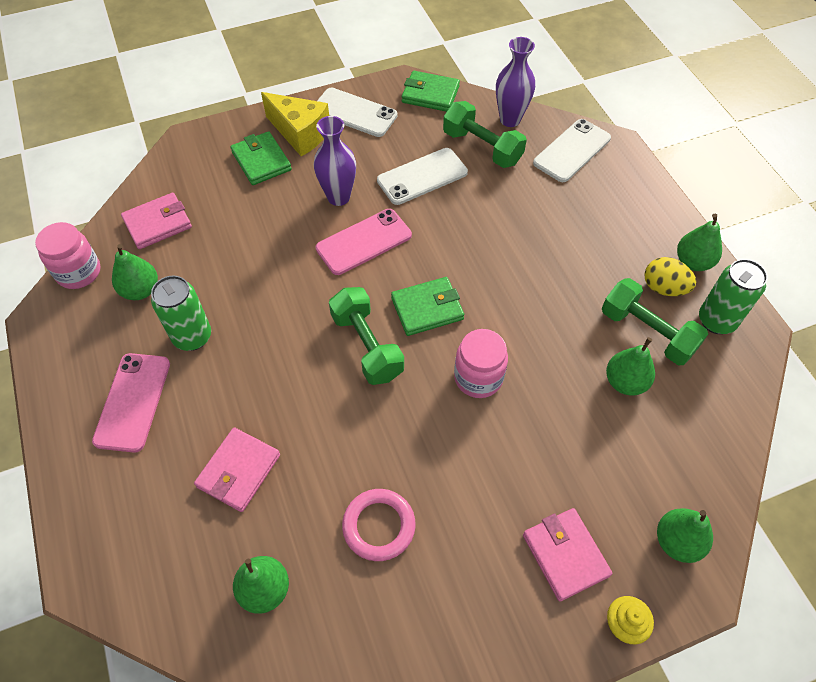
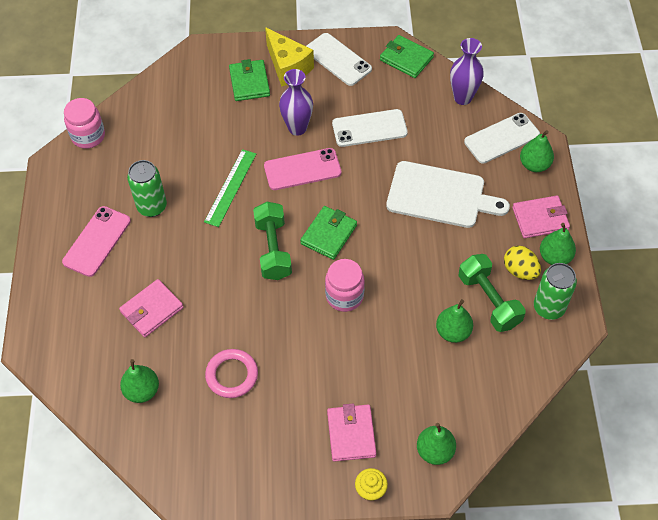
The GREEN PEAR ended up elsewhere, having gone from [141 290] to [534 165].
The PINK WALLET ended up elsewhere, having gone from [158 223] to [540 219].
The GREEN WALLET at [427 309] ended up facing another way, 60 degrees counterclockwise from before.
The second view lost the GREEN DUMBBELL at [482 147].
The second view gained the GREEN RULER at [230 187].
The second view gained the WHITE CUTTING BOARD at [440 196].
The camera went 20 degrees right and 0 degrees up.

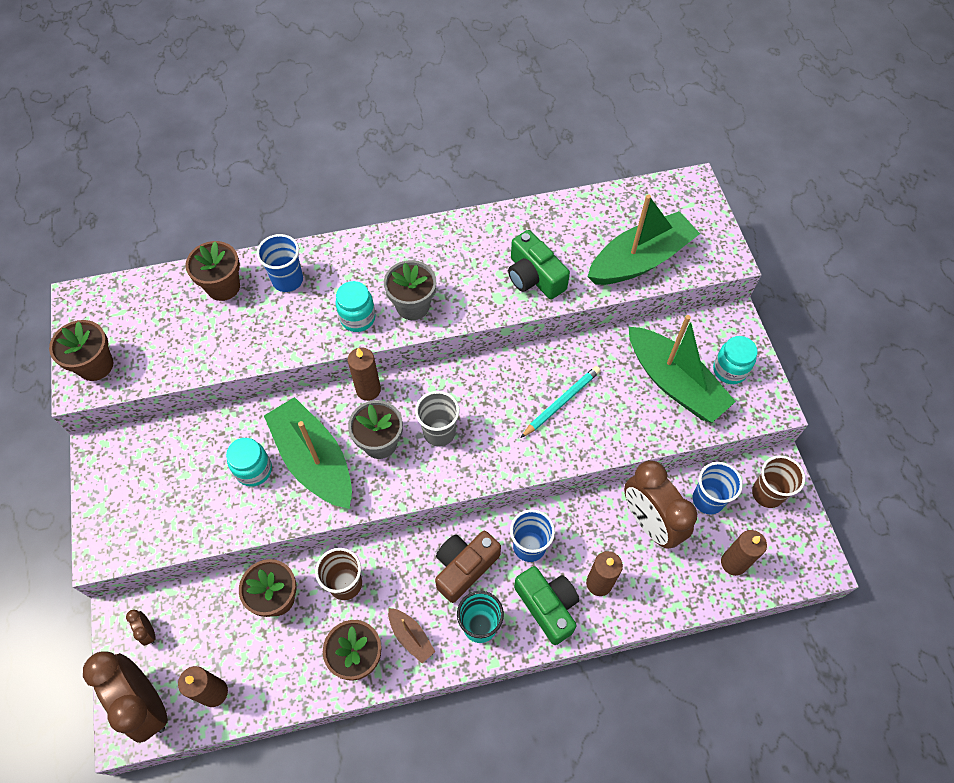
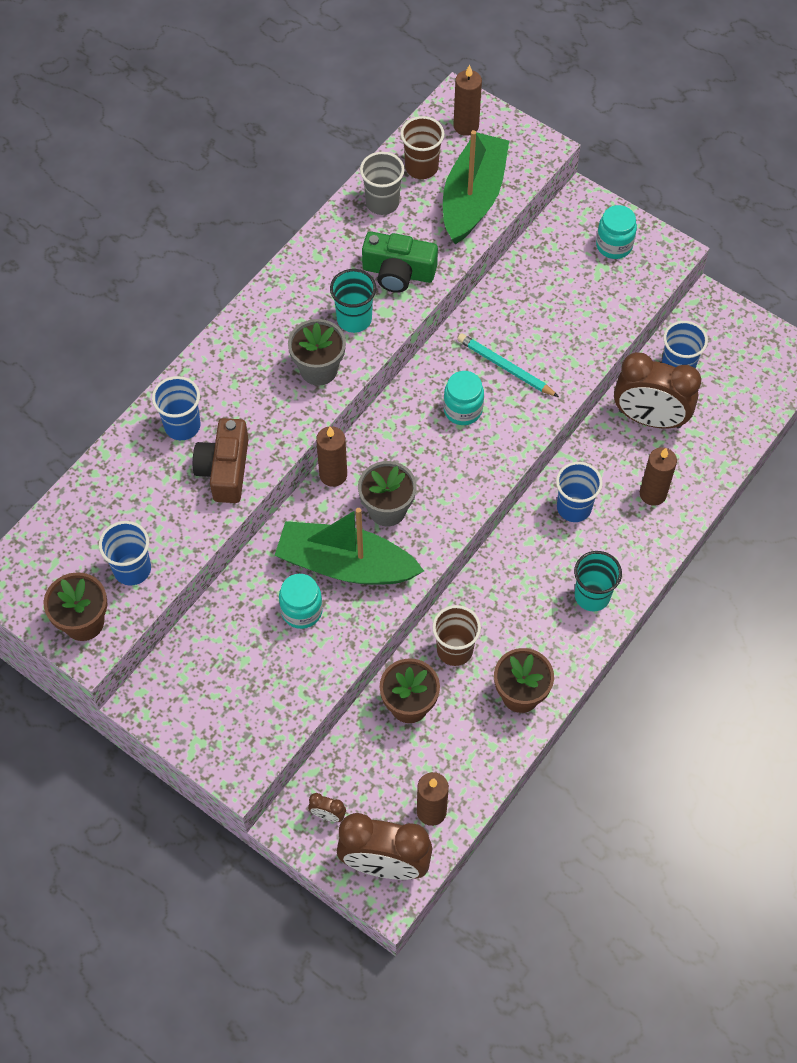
The second view lost the BROWN FLOWER POT at [223 287].
The TURQUOISE JAR ended up elsewhere, having gone from [358 318] to [463 410].
The second view lost the BROWN BOAT at [411 637].
The GREY CUP ended up elsewhere, having gone from [439 432] to [382 202].
The BROWN CAMERA ended up elsewhere, having gone from [464 567] to [225 469].
The second view lost the GREEN CAMERA at [547 606].
The TURQUOISE PENCIL at [561 402] ended up facing another way, 60 degrees counterclockwise from before.
The second view lost the GREEN BOAT at [674 383].
The BROWN CANDLE ended up elsewhere, having gone from [733 563] to [466 126].
The BROWN CUP ended up elsewhere, having gone from [767 493] to [421 167].
The second view gained the BLUE CUP at [132 569].
The second view gained the TURQUOISE CUP at [354 319].
The camera went 40 degrees left and 0 degrees up.

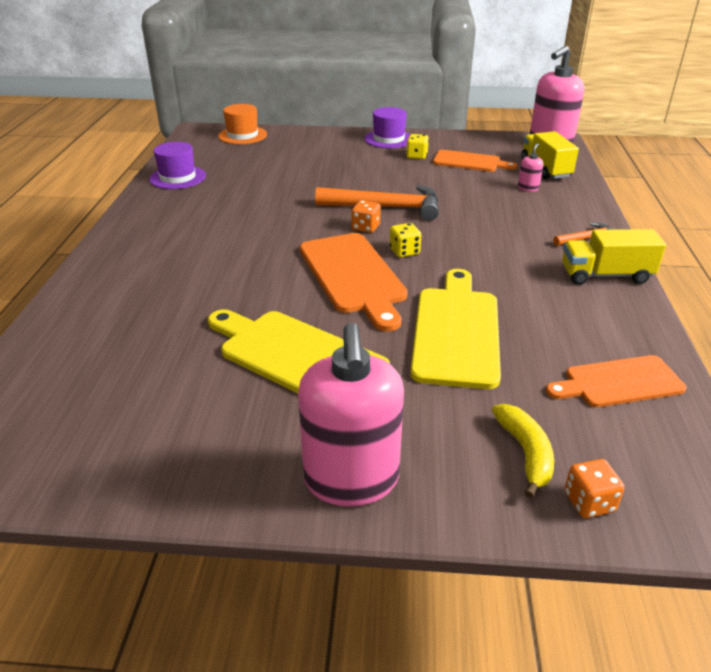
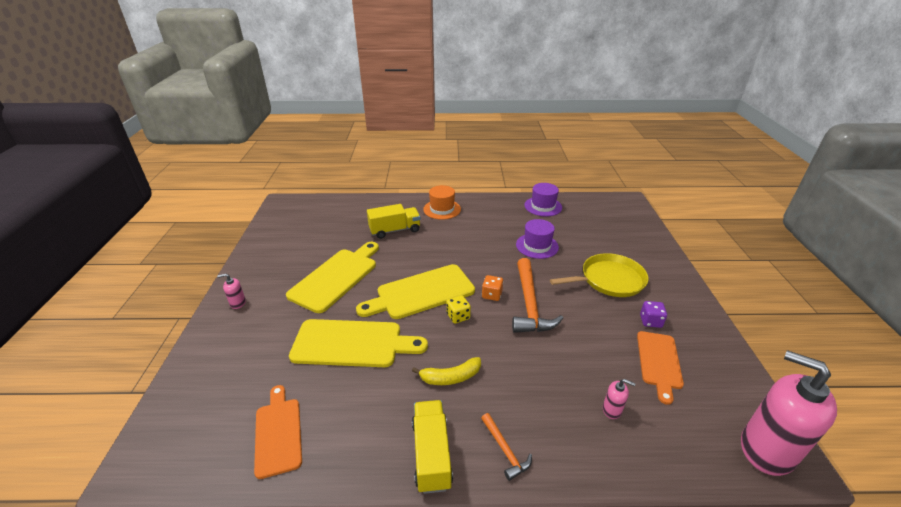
The ORANGE HAT ended up elsewhere, having gone from [242 135] to [442 209].
The size of the PINK SOAP DISPENSER at [351 479] changed by a factor of 0.41.
What was the ORANGE CUTTING BOARD at [353 276] turned into the YELLOW CUTTING BOARD at [421 293].
The PURPLE HAT ended up elsewhere, having gone from [388 139] to [537 246].
What was the YELLOW DICE at [417 156] turned into the PURPLE DICE at [650 321].
The YELLOW BANANA ended up elsewhere, having gone from [525 453] to [450 377].
The YELLOW TRUCK ended up elsewhere, having gone from [545 169] to [395 230].
The second view lost the ORANGE DICE at [589 502].
The second view gained the YELLOW PAN at [609 280].
The camera went 85 degrees right and 0 degrees up.

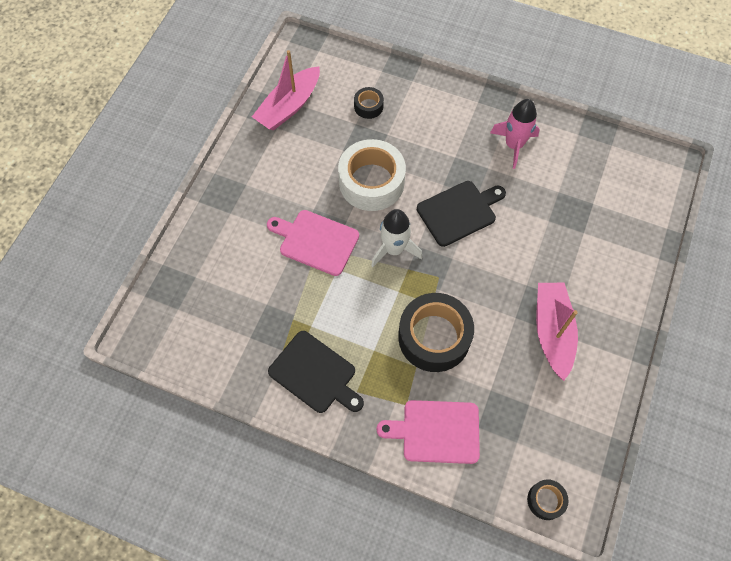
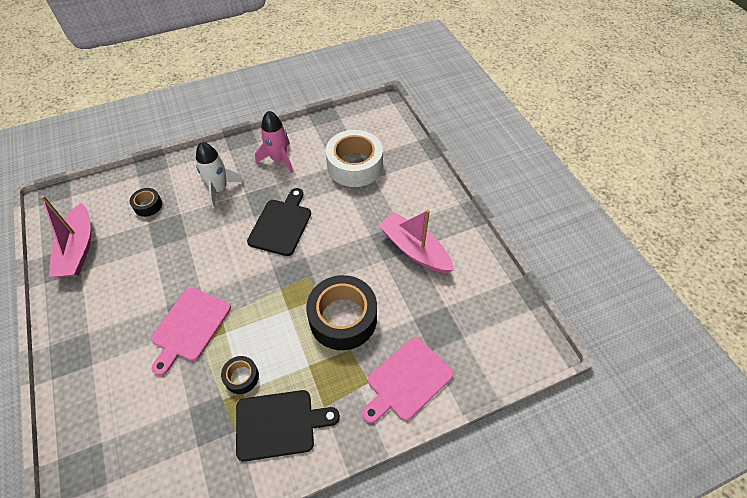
The PINK CUTTING BOARD at [316 241] ended up facing another way, 45 degrees counterclockwise from before.
The WHITE TAPE ended up elsewhere, having gone from [371 182] to [354 166].
The WHITE ROCKET ended up elsewhere, having gone from [394 249] to [219 189].
The BLACK TAPE ended up elsewhere, having gone from [545 500] to [241 377].
The camera went 45 degrees left and 10 degrees down.

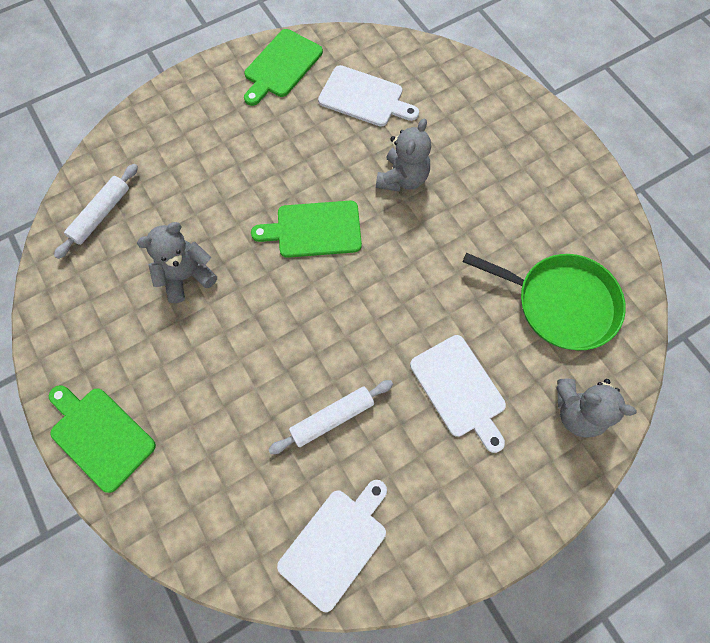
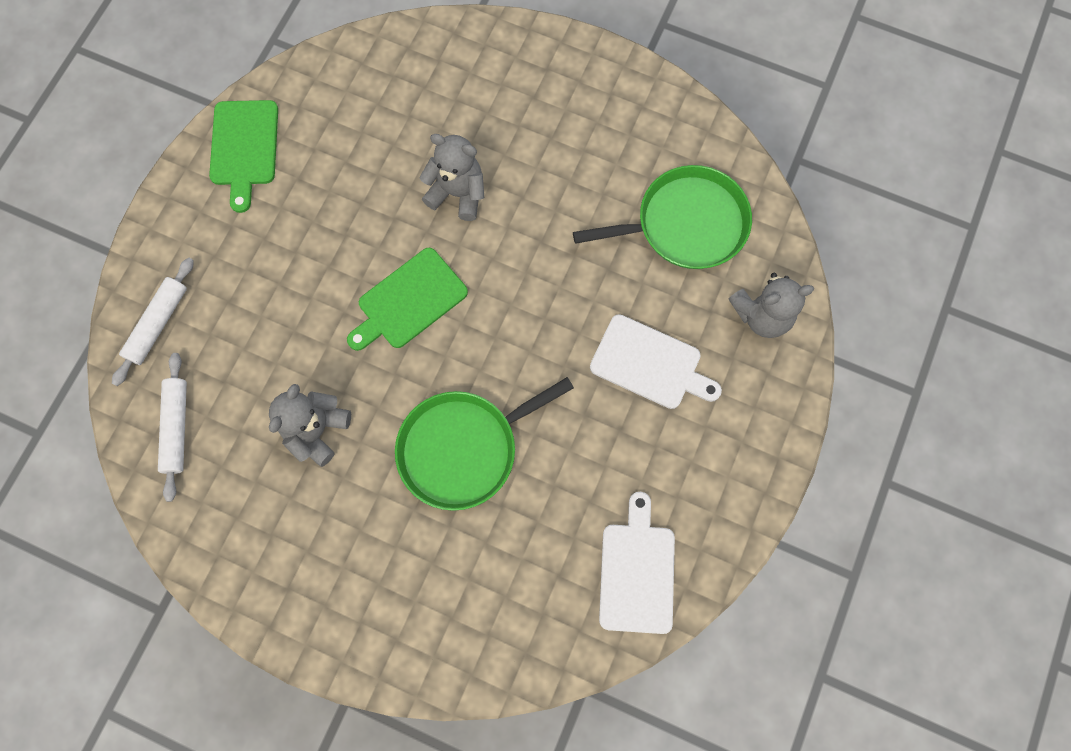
The second view lost the GREEN CUTTING BOARD at [100 435].
The WHITE ROLLING PIN ended up elsewhere, having gone from [332 418] to [158 324].
The second view lost the WHITE CUTTING BOARD at [364 97].
The GREY TEDDY BEAR at [402 178] ended up facing another way, 60 degrees counterclockwise from before.
The second view gained the GREEN PAN at [463 448].
The camera went 35 degrees left and 5 degrees up.

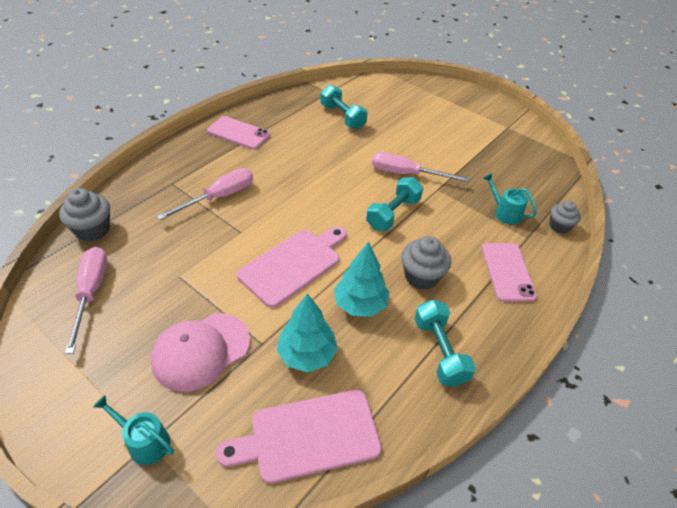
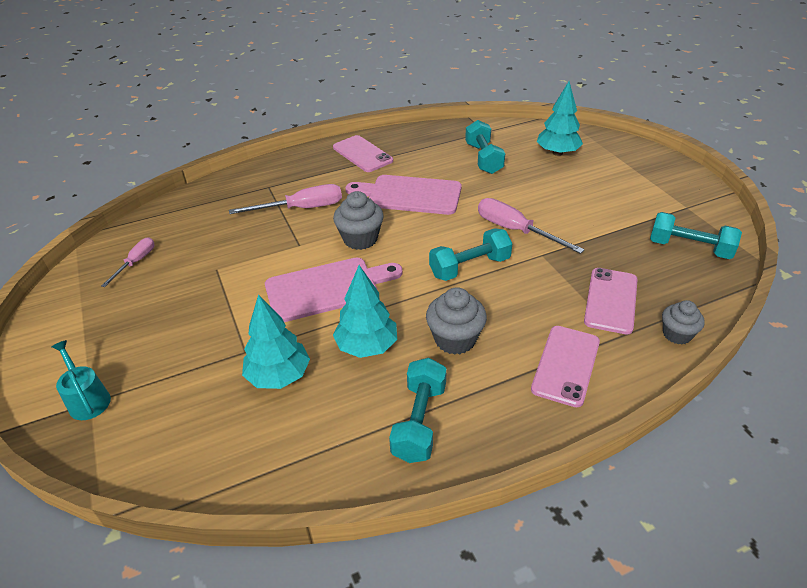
The GREY CUPCAKE ended up elsewhere, having gone from [93 230] to [360 239].
The size of the PINK SCREWDRIVER at [91 293] changed by a factor of 0.61.
The second view lost the PINK CAP at [201 351].
The PINK CUTTING BOARD ended up elsewhere, having gone from [309 436] to [410 195].
Where the TURQUOISE WATERING CAN stood at [505 213], the PINK PHONE came to stand at [611 300].
The second view gained the TURQUOISE TREE at [557 153].
The second view gained the TURQUOISE DUMBBELL at [689 248].
The camera went 30 degrees right and 5 degrees down.

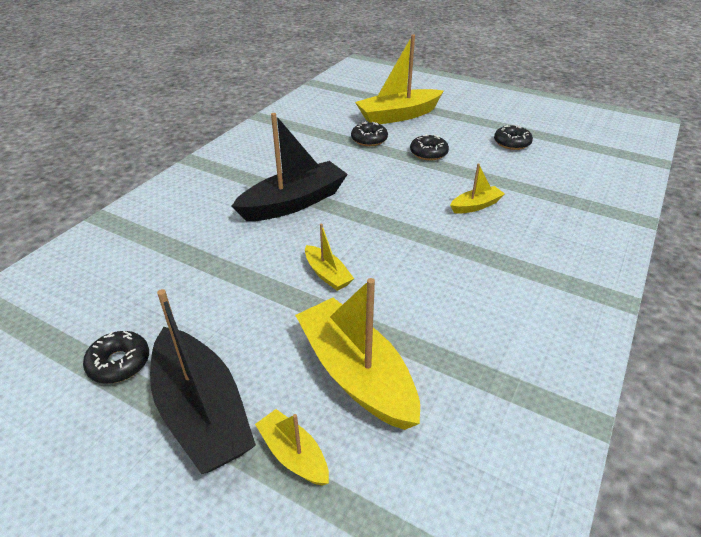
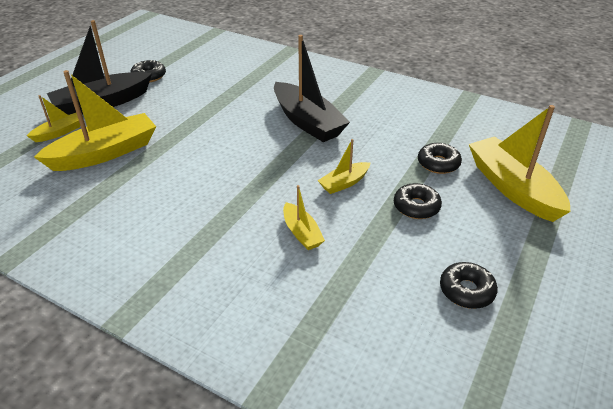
The YELLOW BOAT ended up elsewhere, having gone from [327 274] to [344 183].
The camera went 90 degrees right and 0 degrees up.

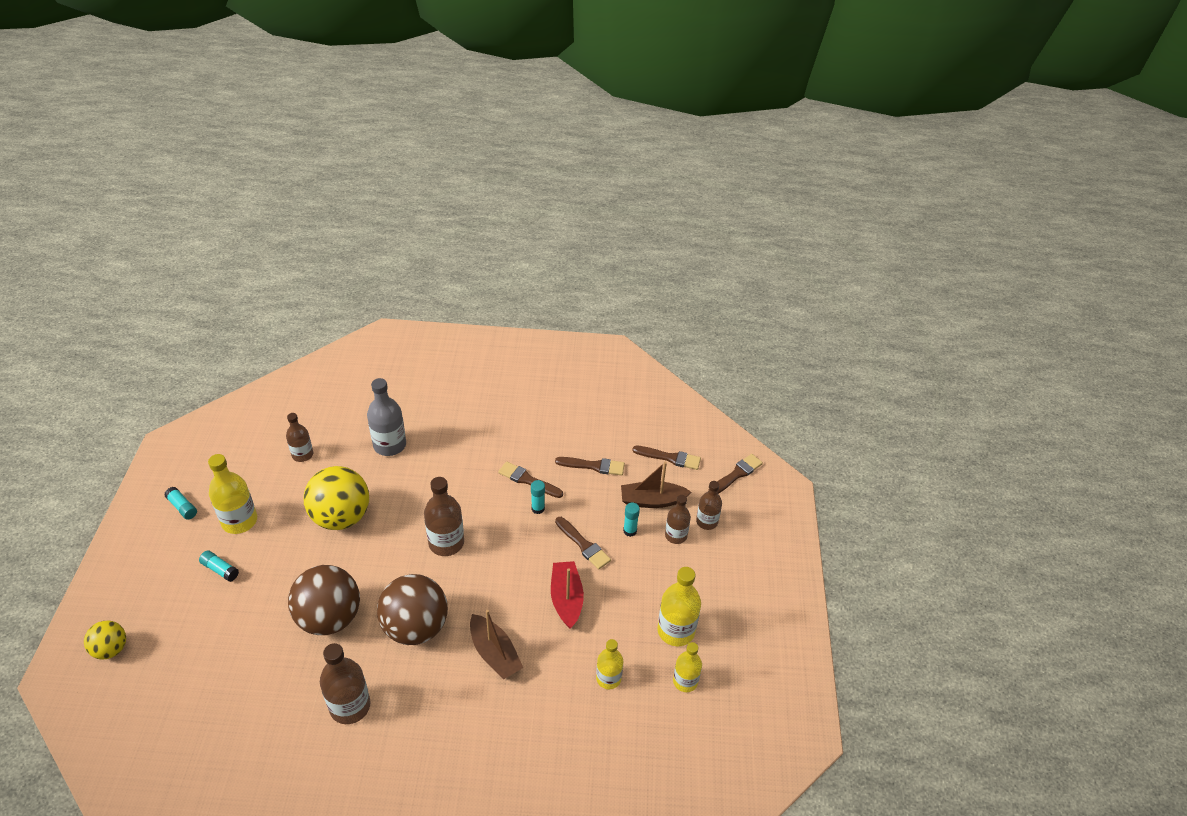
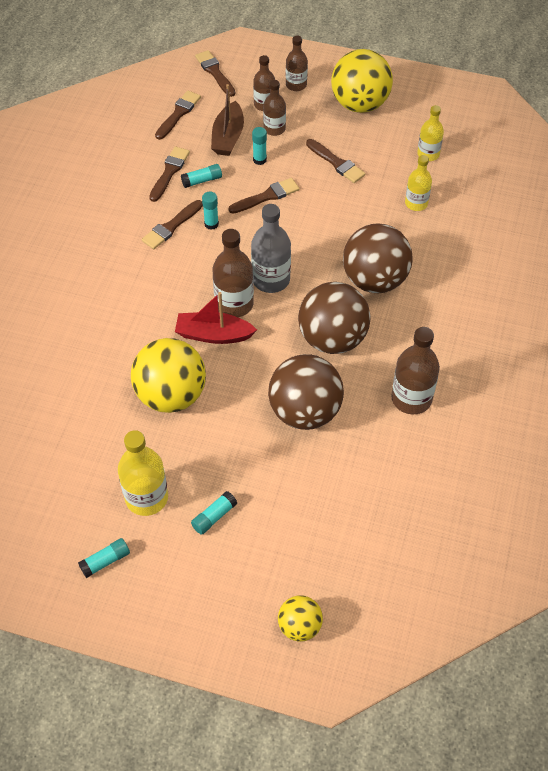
The BROWN BOTTLE ended up elsewhere, having gone from [302 454] to [296 85].
The GREY BOTTLE ended up elsewhere, having gone from [390 445] to [271 279].
Where the BROWN BOAT stood at [494 653], the BROWN BALL came to stand at [374 280].
The RED BOAT ended up elsewhere, having gone from [566 599] to [213 335].
The second view lost the YELLOW BOTTLE at [676 631].
The second view gained the TURQUOISE GLUE STICK at [202 180].
The second view gained the BROWN BRUSH at [336 163].
The second view gained the YELLOW BALL at [359 104].
The camera went 75 degrees left and 10 degrees up.

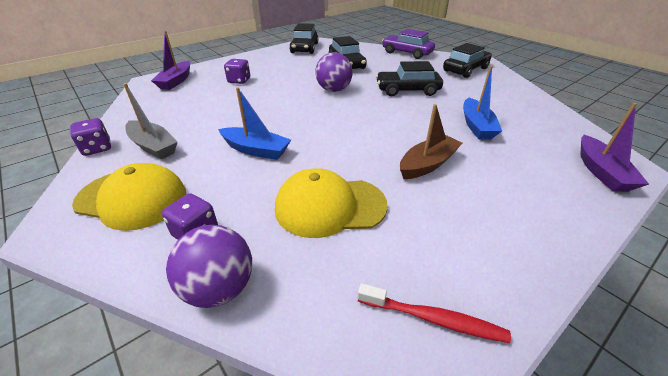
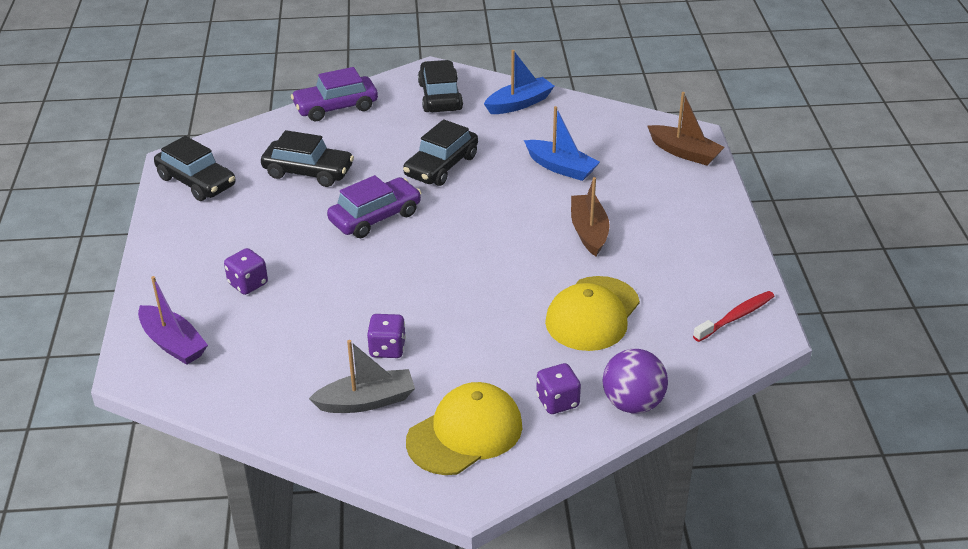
The PURPLE DICE ended up elsewhere, having gone from [97 148] to [387 349].
The BLUE BOAT ended up elsewhere, having gone from [256 150] to [519 104].
Where the PURPLE BALL stood at [334 90], the PURPLE CAR came to stand at [375 217].
What was the PURPLE BOAT at [601 172] turned into the BROWN BOAT at [684 152].
The camera went 55 degrees left and 0 degrees up.

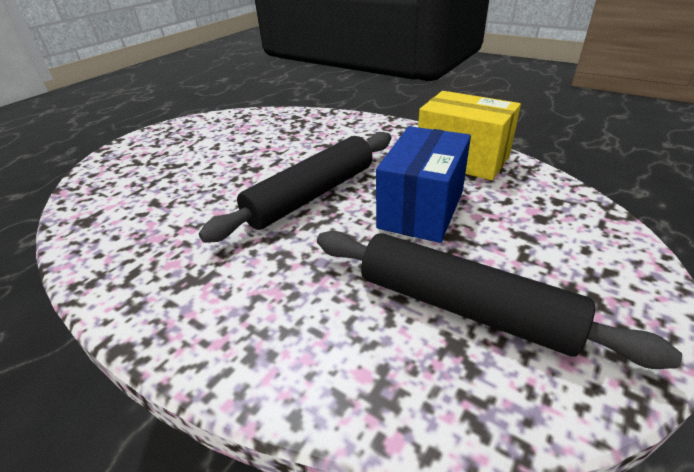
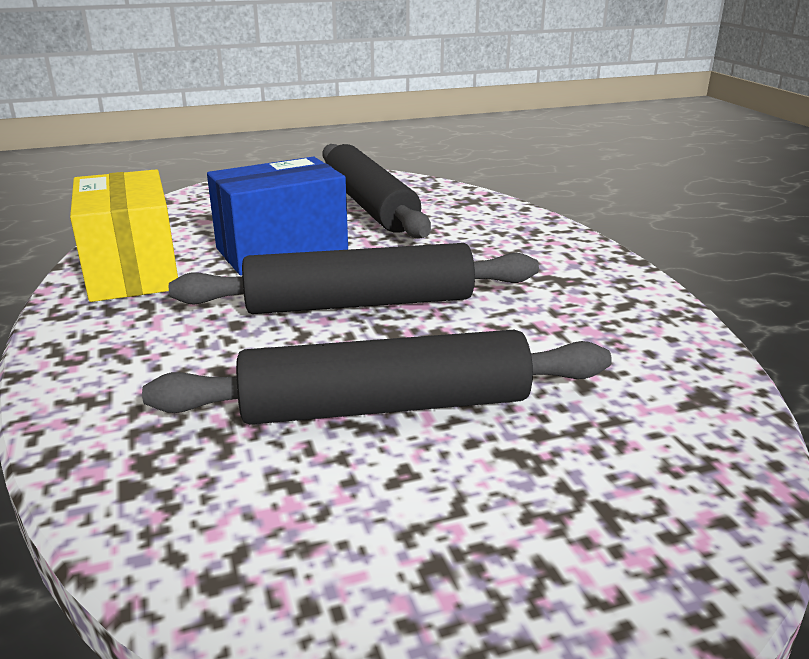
The second view gained the BLACK ROLLING PIN at [385 406].
The camera went 145 degrees left and 10 degrees down.

